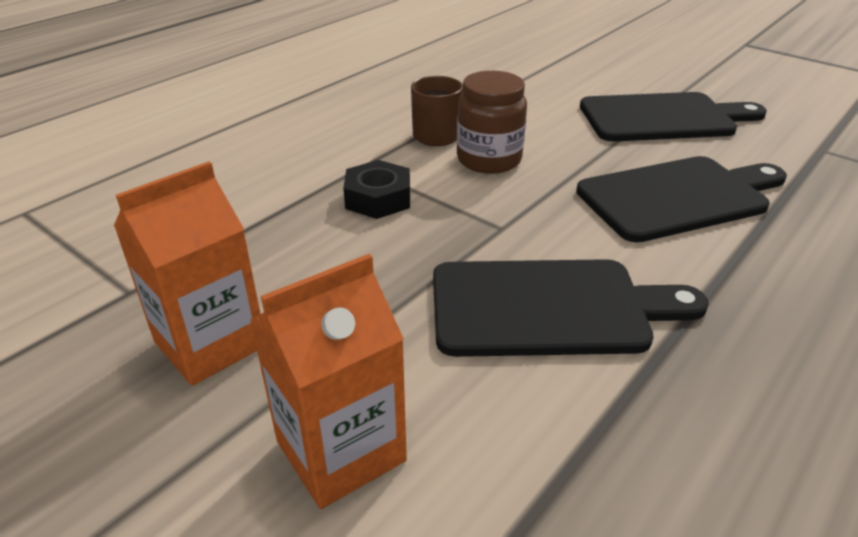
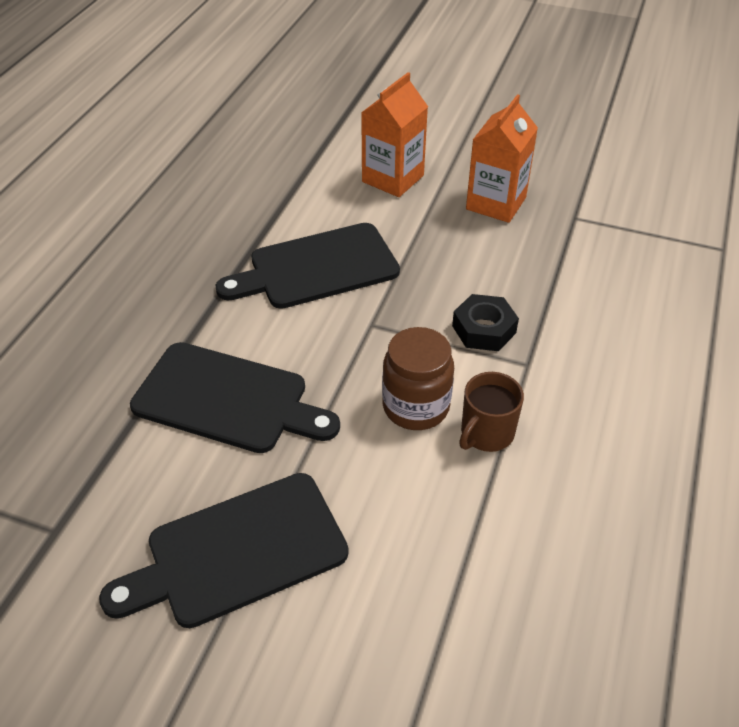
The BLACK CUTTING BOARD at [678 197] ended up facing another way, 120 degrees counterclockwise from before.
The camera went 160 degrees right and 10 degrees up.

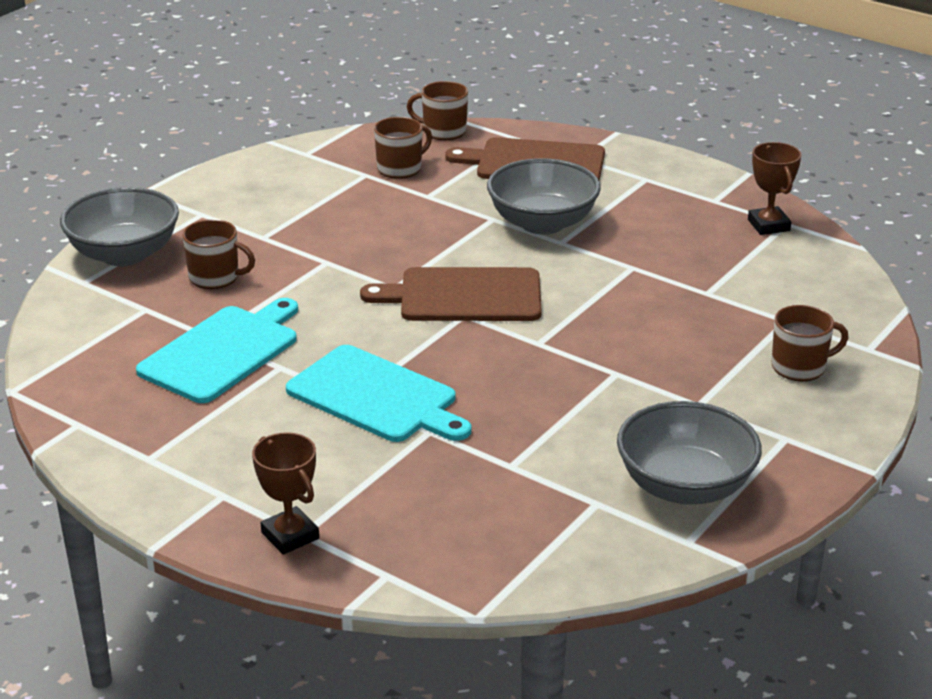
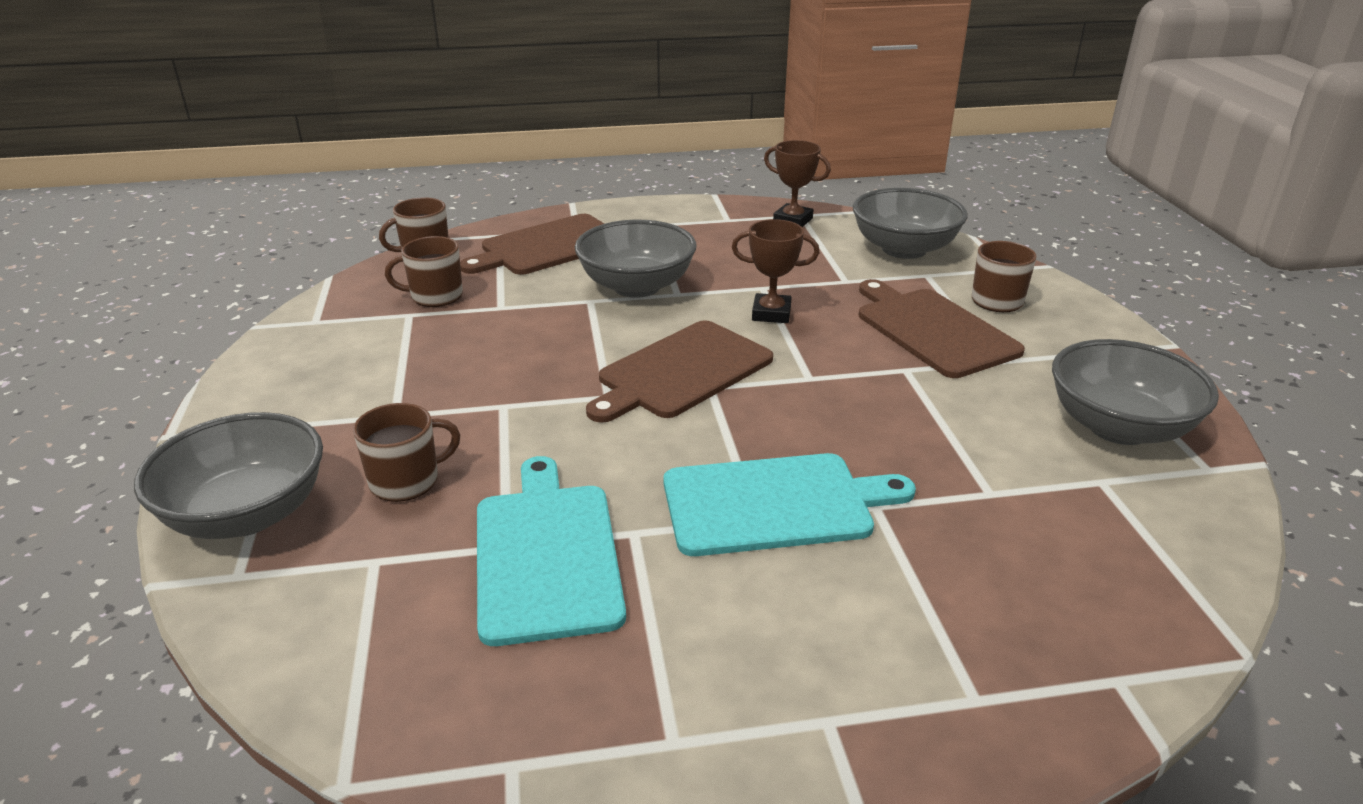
The BROWN TROPHY ended up elsewhere, having gone from [290 536] to [771 313].
The BROWN MUG at [400 168] ended up facing another way, 105 degrees counterclockwise from before.
The second view gained the GREY BOWL at [904 249].
The second view gained the BROWN CUTTING BOARD at [933 330].
The camera went 45 degrees left and 0 degrees up.

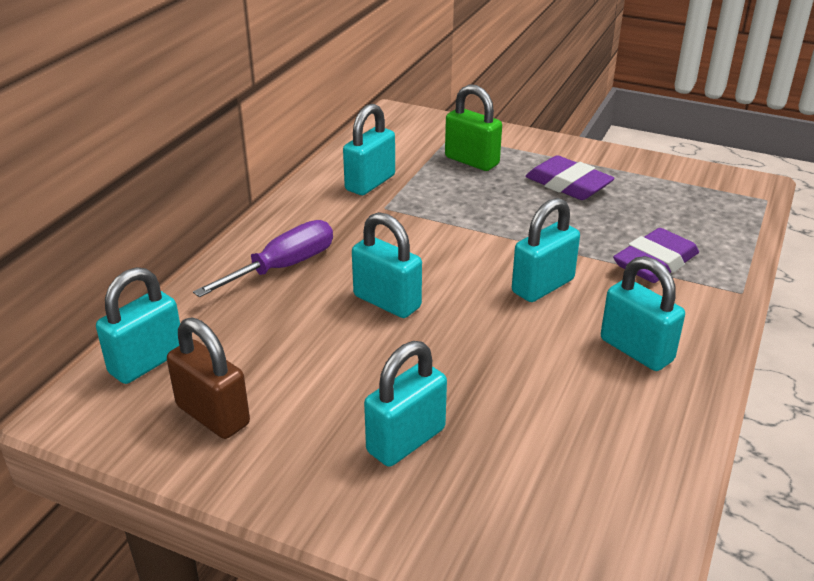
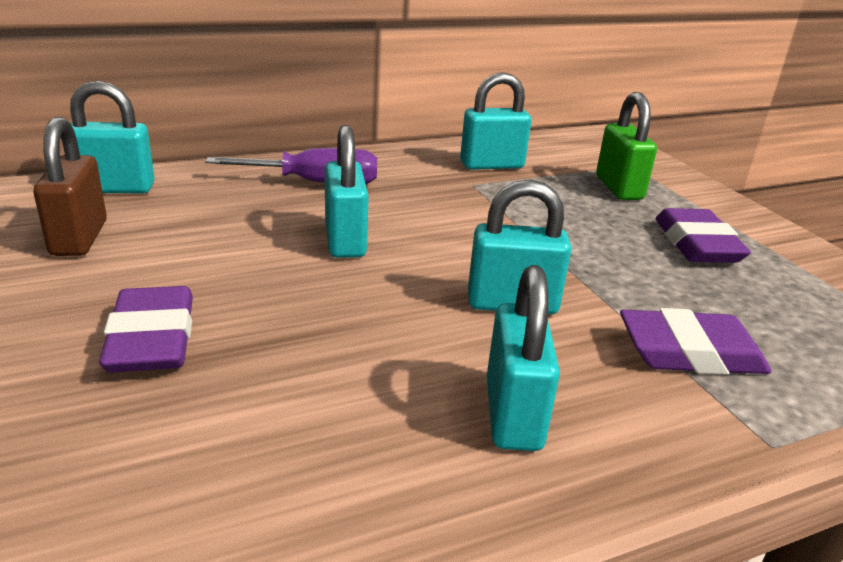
Where the TURQUOISE PADLOCK stood at [406 440], the PURPLE ERASER came to stand at [152 339].
The camera went 40 degrees right and 5 degrees down.

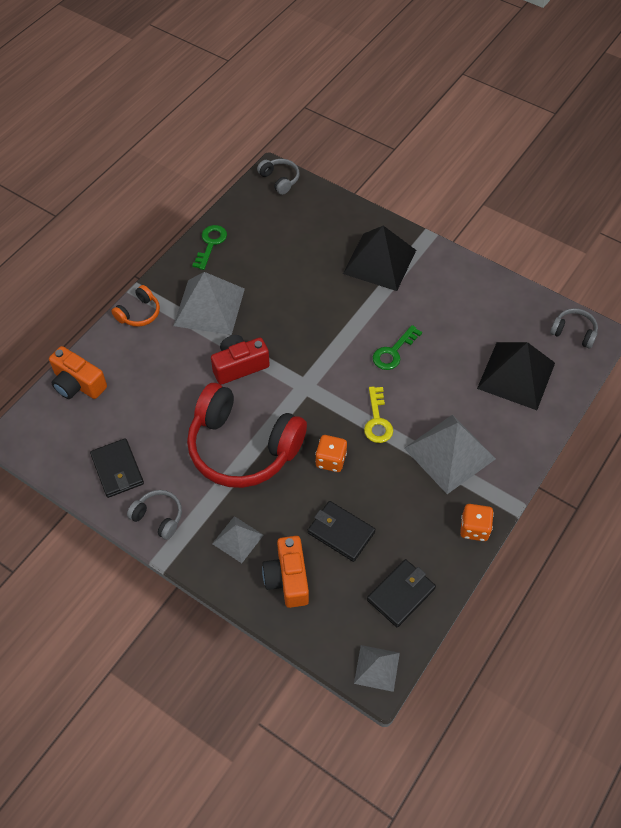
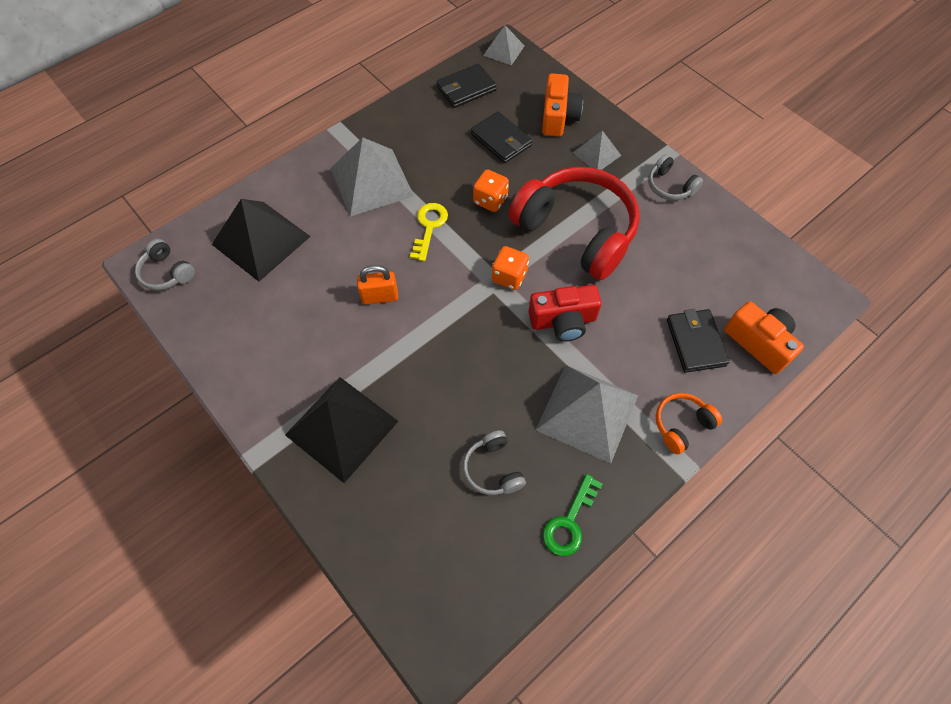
The BLACK WALLET ended up elsewhere, having gone from [117 470] to [695 342].
The GREY HEADPHONES ended up elsewhere, having gone from [280 180] to [493 469].
Where the GREEN KEY stood at [393 352], the ORANGE PADLOCK came to stand at [380 297].
The ORANGE DICE ended up elsewhere, having gone from [474 528] to [509 276].
The camera went 165 degrees left and 5 degrees up.

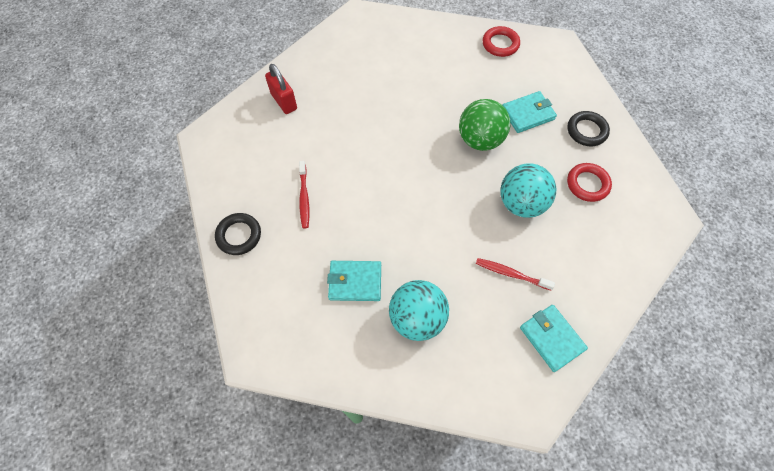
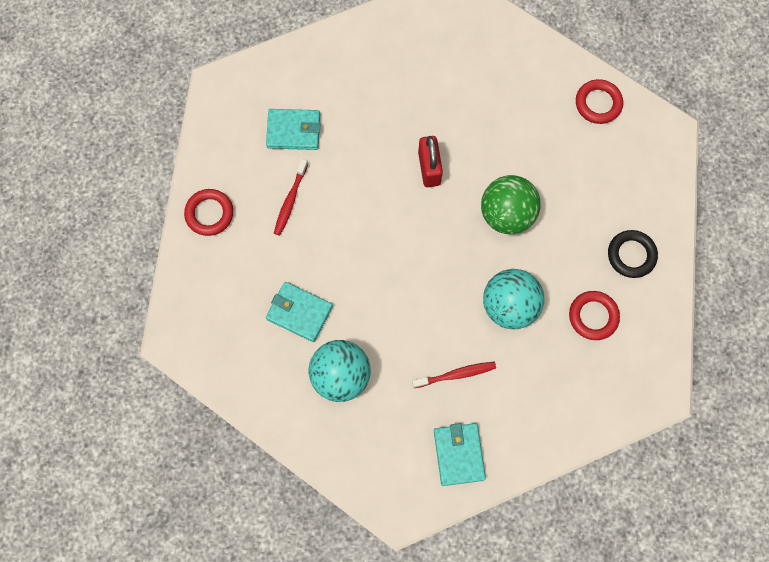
What was the BLACK RING at [239 235] turned into the RED RING at [209 213].
The RED PADLOCK ended up elsewhere, having gone from [284 101] to [429 168].
The RED TOOTHBRUSH at [511 274] ended up facing another way, 120 degrees clockwise from before.
The TURQUOISE WALLET ended up elsewhere, having gone from [527 114] to [293 131].
The camera went 25 degrees right and 10 degrees up.

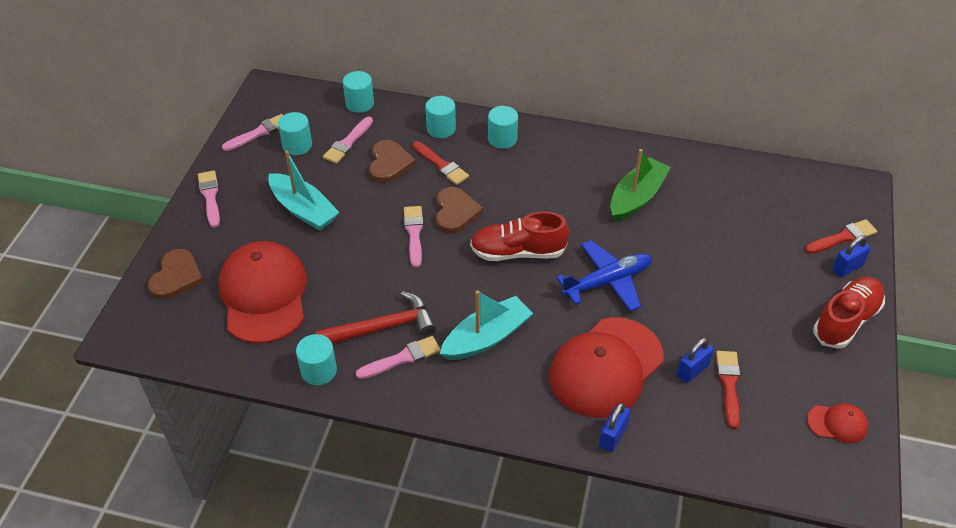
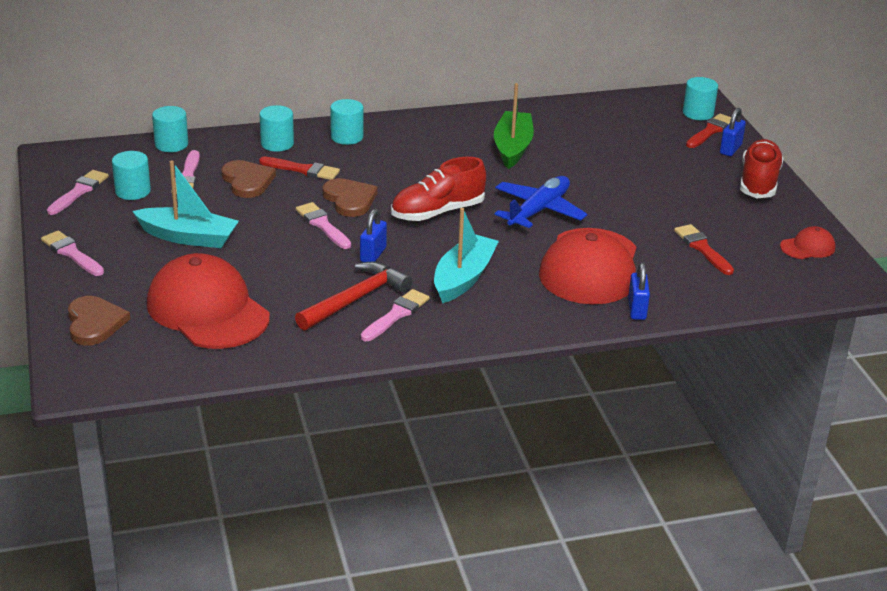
The TURQUOISE CYLINDER ended up elsewhere, having gone from [319 371] to [698 113].
The BLUE PADLOCK ended up elsewhere, having gone from [692 370] to [373 255].
The camera went 30 degrees left and 15 degrees down.

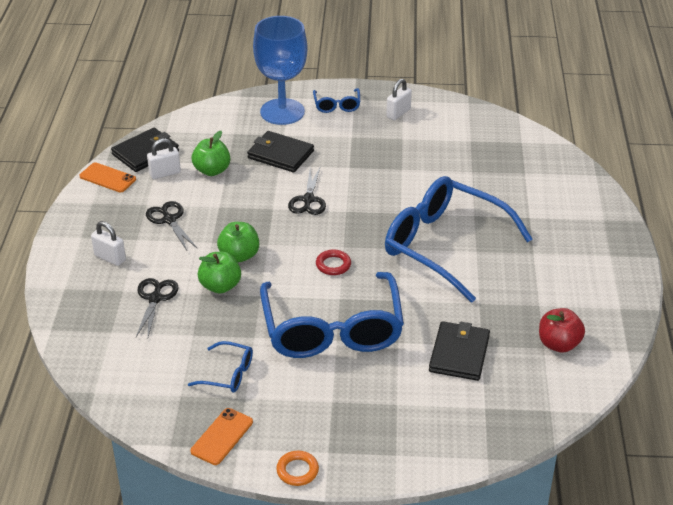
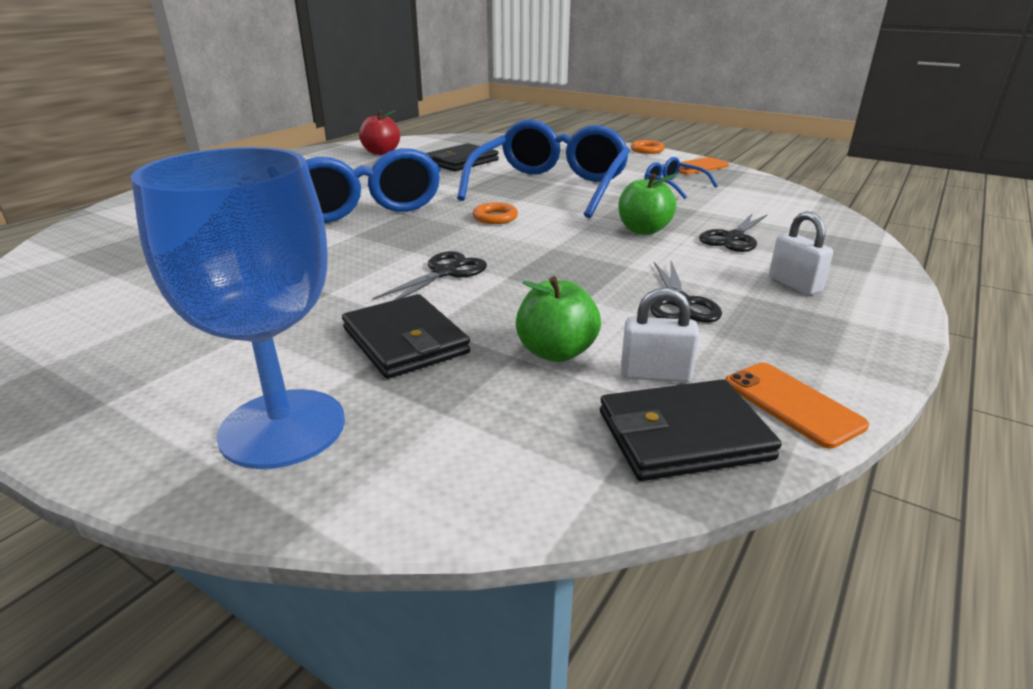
The second view lost the GREEN APPLE at [239 255].
The second view lost the BLUE GLASSES at [337 105].
What was the RED RING at [333 265] turned into the ORANGE RING at [495 217].
The second view lost the WHITE PADLOCK at [398 113].
The camera went 150 degrees left and 10 degrees down.

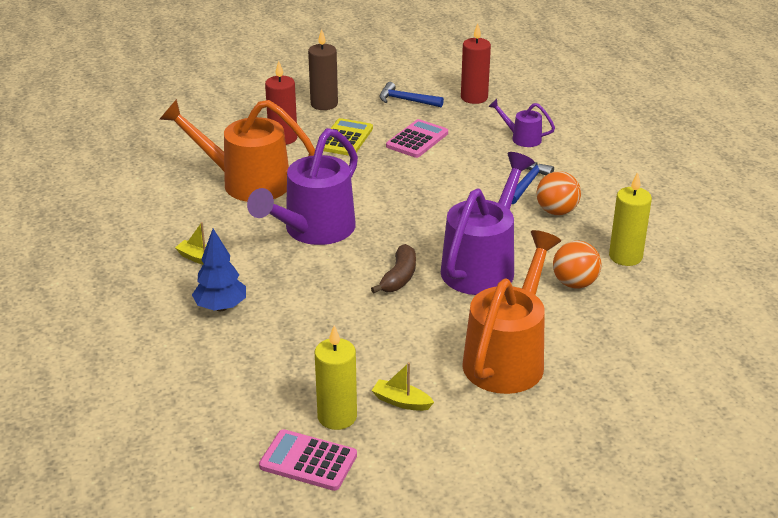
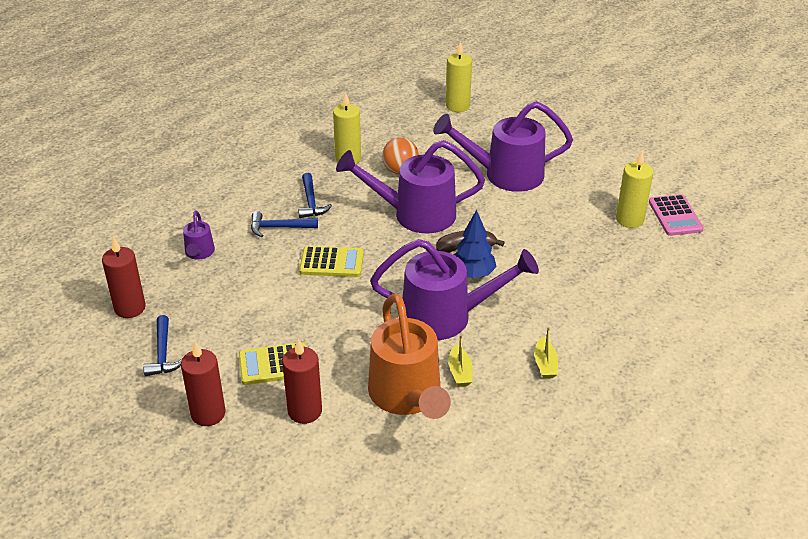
The BLUE TREE ended up elsewhere, having gone from [221 307] to [472 274].
What was the BROWN CANDLE at [324 104] turned into the RED CANDLE at [208 414].
The YELLOW BOAT ended up elsewhere, having gone from [401 402] to [460 372].
The second view lost the PINK CALCULATOR at [417 140].
What was the ORANGE WATERING CAN at [508 357] turned into the PURPLE WATERING CAN at [505 175].
Where the ORANGE BALL stood at [556 211], the BLUE HAMMER came to stand at [311 202].
The second view gained the YELLOW CALCULATOR at [331 263].
The second view gained the YELLOW CANDLE at [457 106].
The camera went 120 degrees left and 5 degrees up.

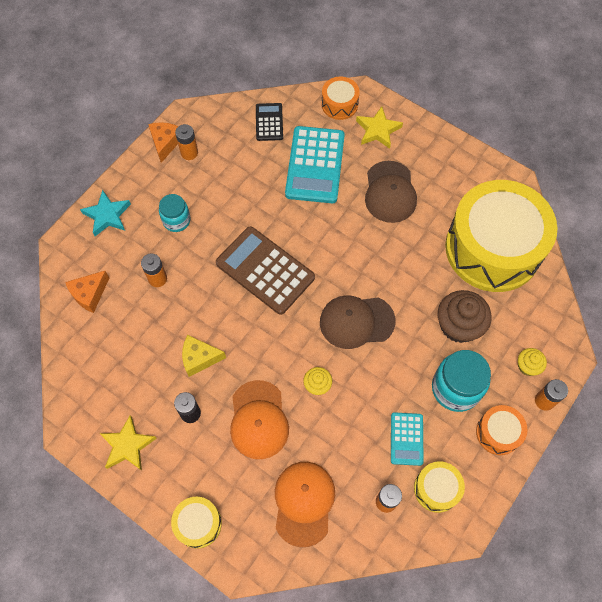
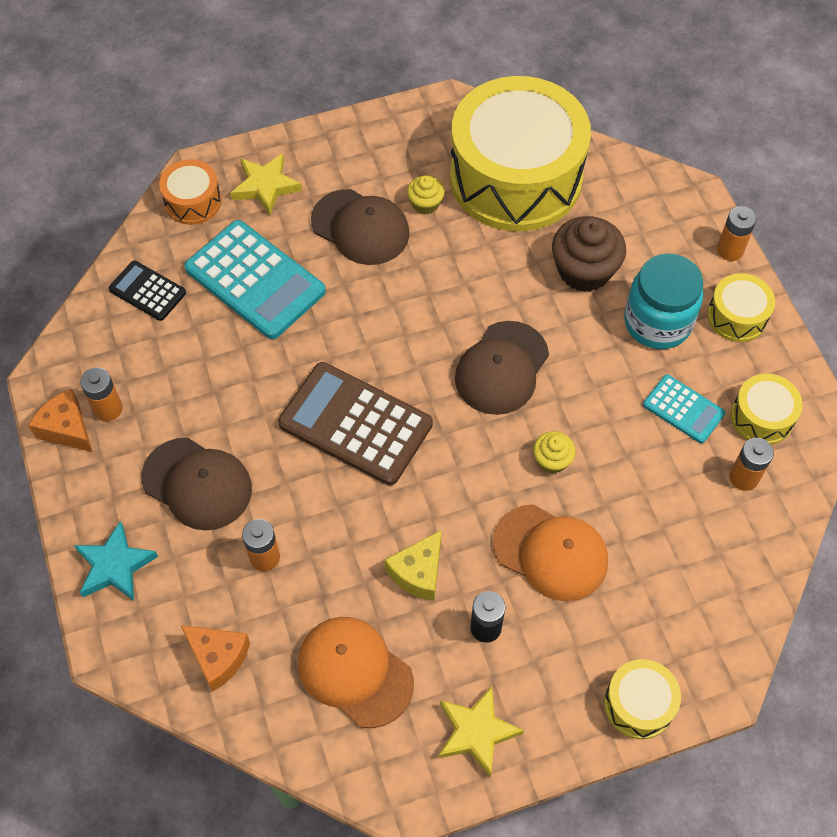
The ORANGE CHEESE at [89 294] ended up facing another way, 45 degrees counterclockwise from before.
Where the TURQUOISE JAR stood at [176 220], the BROWN CAP came to stand at [197 484].
The BROWN CALCULATOR at [265 270] ended up facing another way, 45 degrees clockwise from before.
The ORANGE CAP ended up elsewhere, having gone from [304 502] to [355 672].
What was the ORANGE DRUM at [498 433] turned into the YELLOW DRUM at [737 316].
The YELLOW CUPCAKE ended up elsewhere, having gone from [527 366] to [425 204].
The camera went 55 degrees left and 5 degrees down.

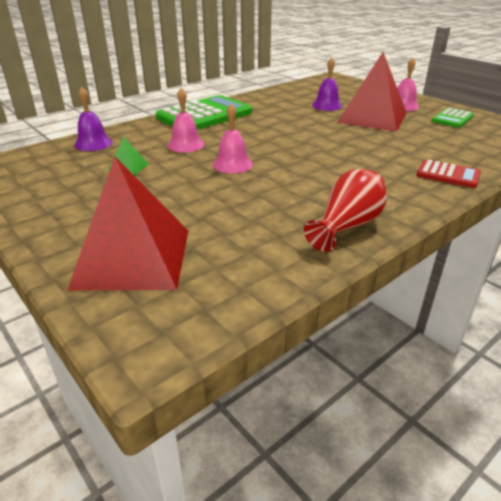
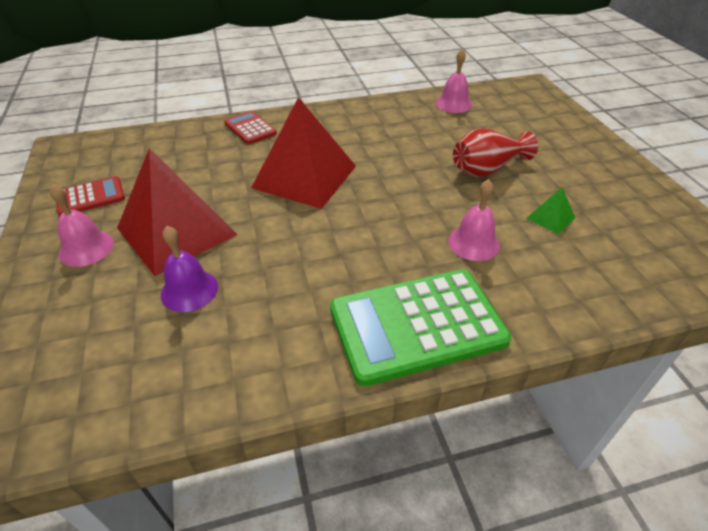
The RED PYRAMID ended up elsewhere, having gone from [133 258] to [304 176].
The second view lost the PURPLE BELL at [93 143].
The PINK BELL ended up elsewhere, having gone from [232 164] to [453 104].
The RED VASE ended up elsewhere, having gone from [347 226] to [487 169].
What was the GREEN CALCULATOR at [452 118] turned into the RED CALCULATOR at [90 197].
The camera went 155 degrees left and 10 degrees up.

